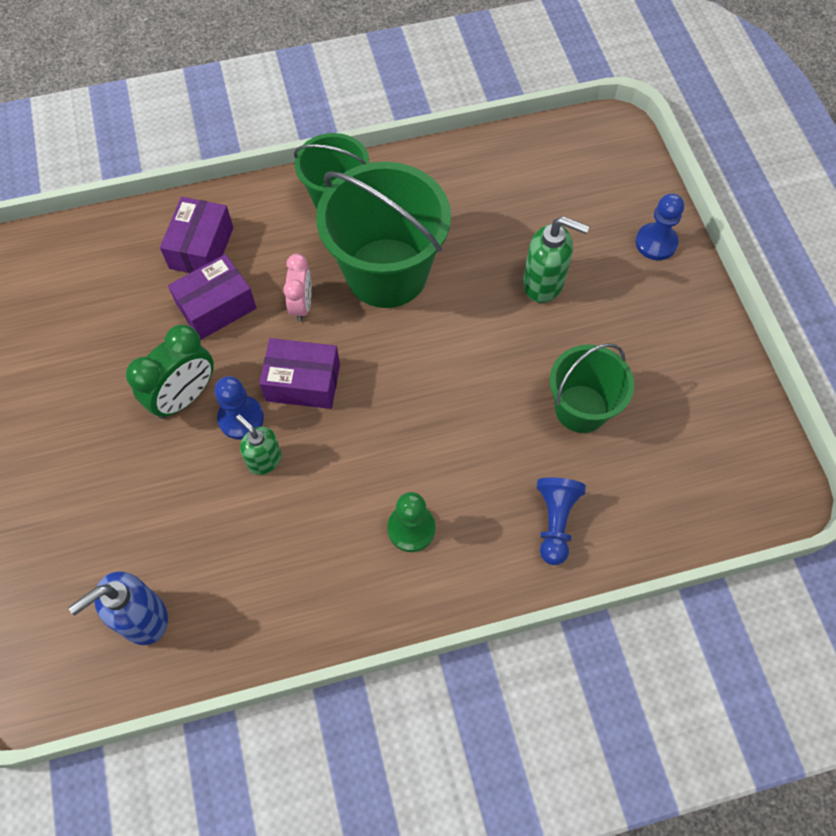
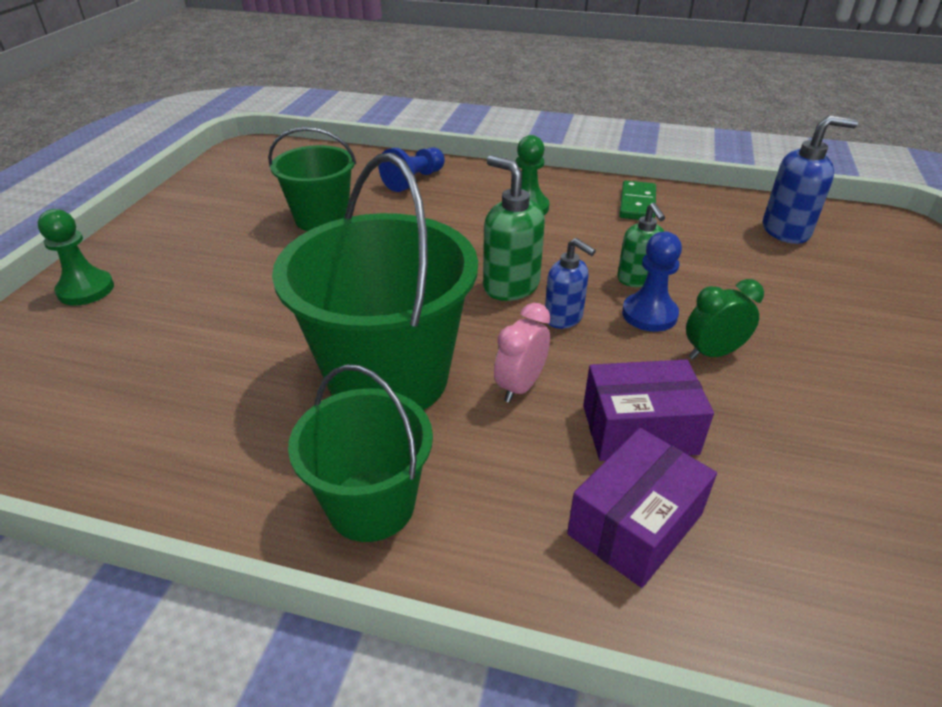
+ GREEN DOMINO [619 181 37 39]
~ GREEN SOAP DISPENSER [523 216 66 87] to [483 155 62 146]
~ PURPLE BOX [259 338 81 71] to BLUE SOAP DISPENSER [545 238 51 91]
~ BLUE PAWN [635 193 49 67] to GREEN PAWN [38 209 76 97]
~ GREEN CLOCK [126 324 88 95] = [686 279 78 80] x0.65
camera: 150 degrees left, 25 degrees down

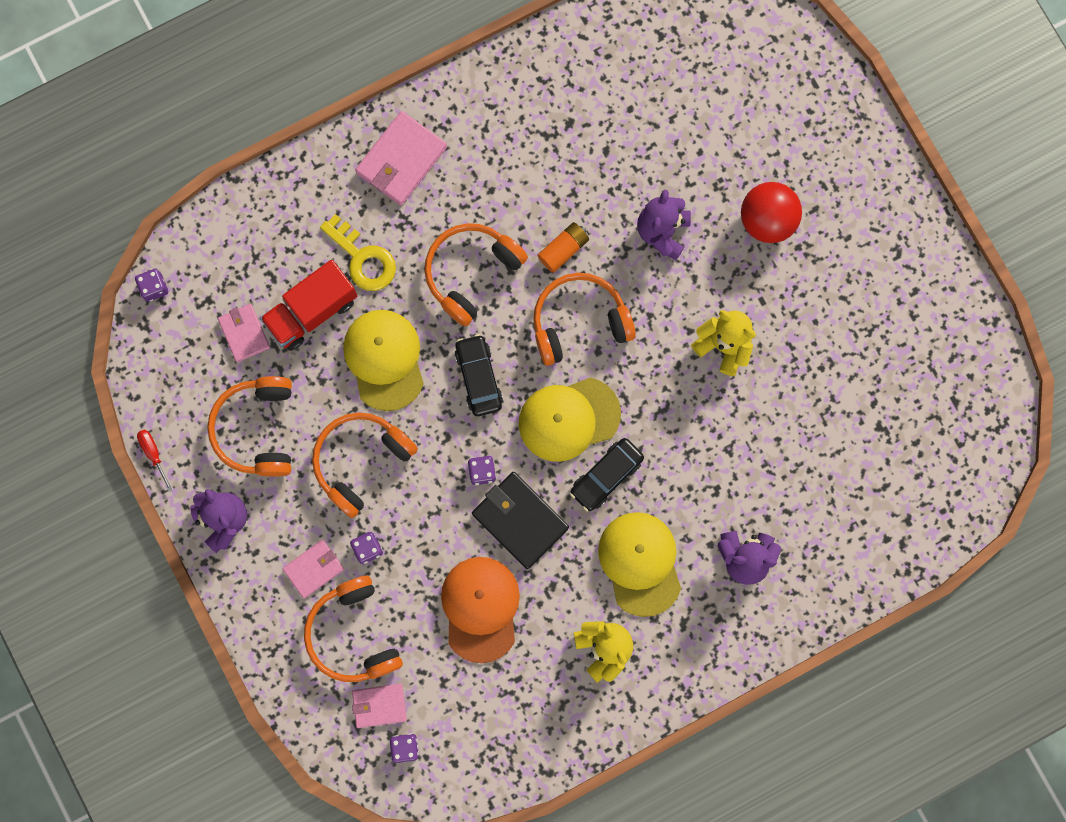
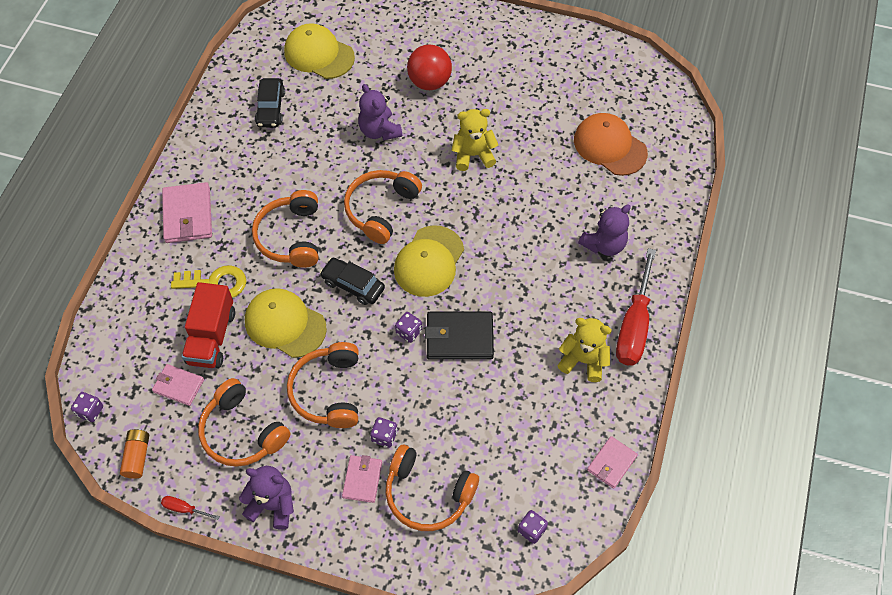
+ RED SCREWDRIVER [616 248 40 117]
~ PINK WALLET [352 683 55 45] to [587 436 51 53]
~ ORANGE CAP [441 557 79 106] to [574 113 74 63]
~ ORANGE BATTERY [537 222 52 51] to [120 429 29 50]
~ BLACK CAR [570 438 74 73] to [255 78 30 50]
~ YELLOW CAP [598 512 83 105] to [284 23 71 56]
camera: 45 degrees left, 20 degrees down

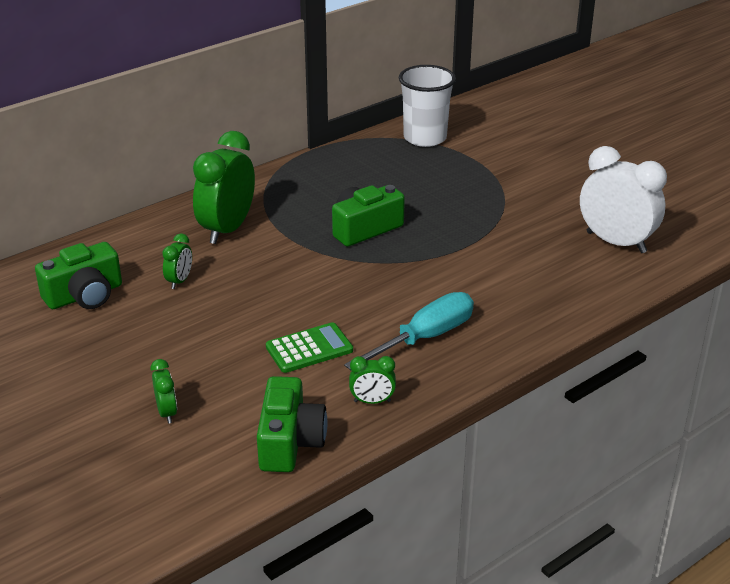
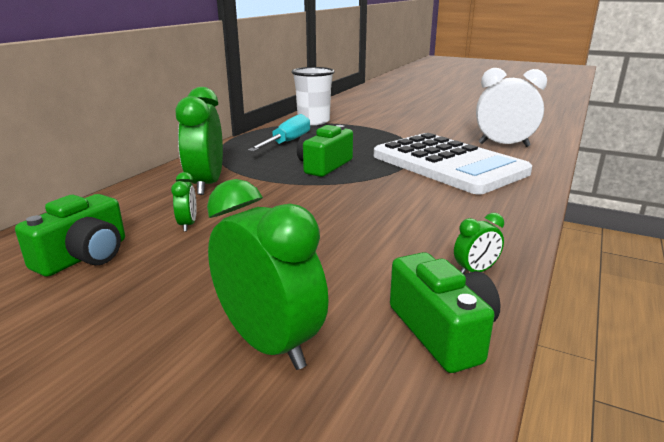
- GREEN CALCULATOR [266 322 87 51]
+ WHITE CALCULATOR [374 133 158 62]
~ TURQUOISE SCREWDRIVER [344 292 130 78] to [248 114 62 38]
~ GREEN CLOCK [151 359 26 65] = [207 179 122 191] x2.15
camera: 25 degrees left, 10 degrees down

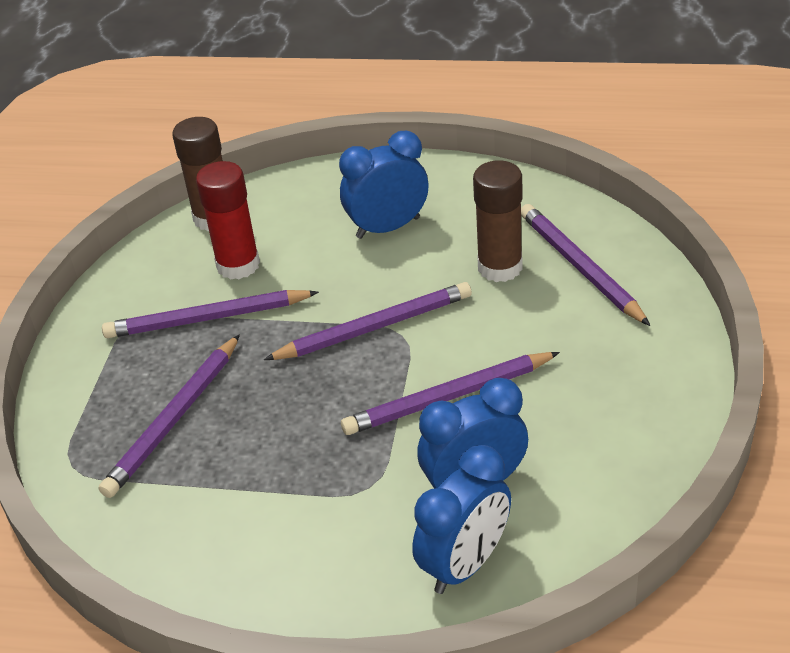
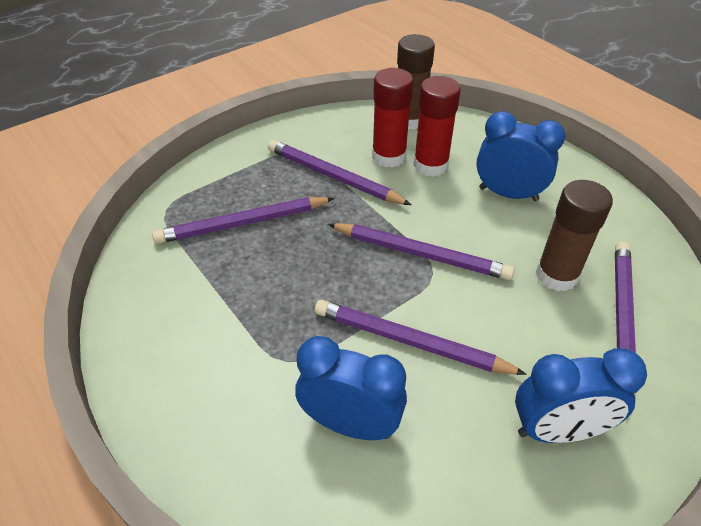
+ RED GLUE STICK [413 76 48 101]
~ BLUE CLOCK [412 445 99 149] to [515 348 132 95]
camera: 40 degrees right, 5 degrees up

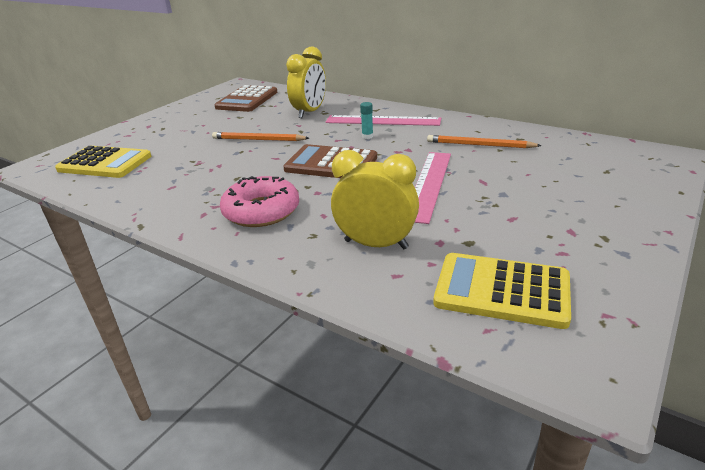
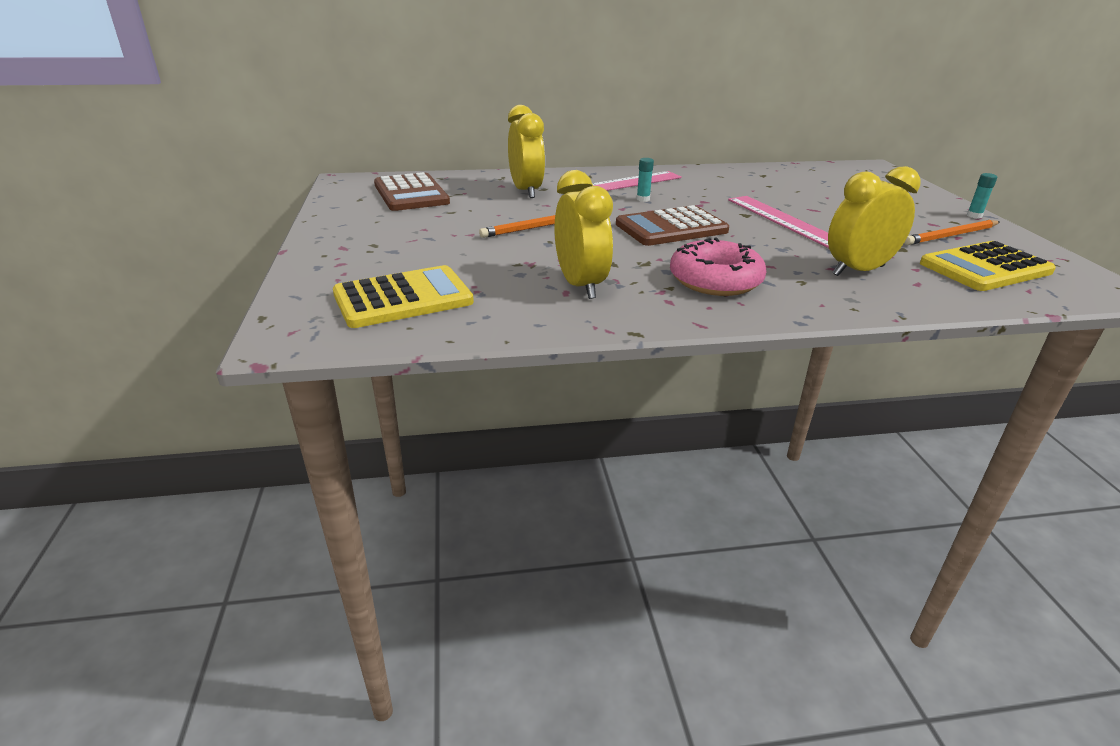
+ YELLOW CLOCK [554 170 59 129]
+ TURQUOISE GLUE STICK [967 173 31 45]
~ ORANGE PENCIL [427 135 115 13] to [904 220 96 25]
camera: 45 degrees left, 0 degrees up

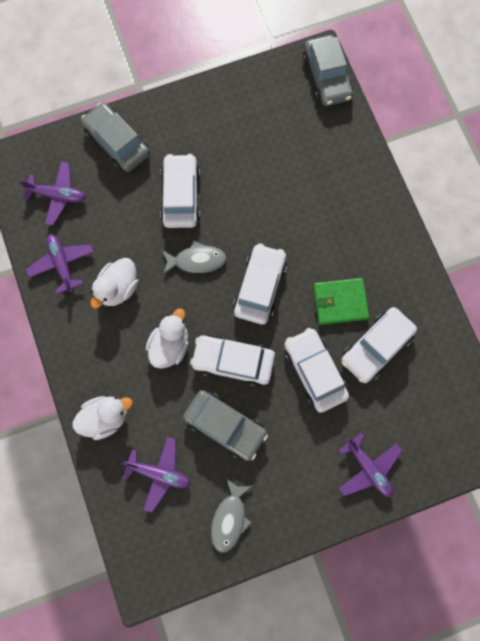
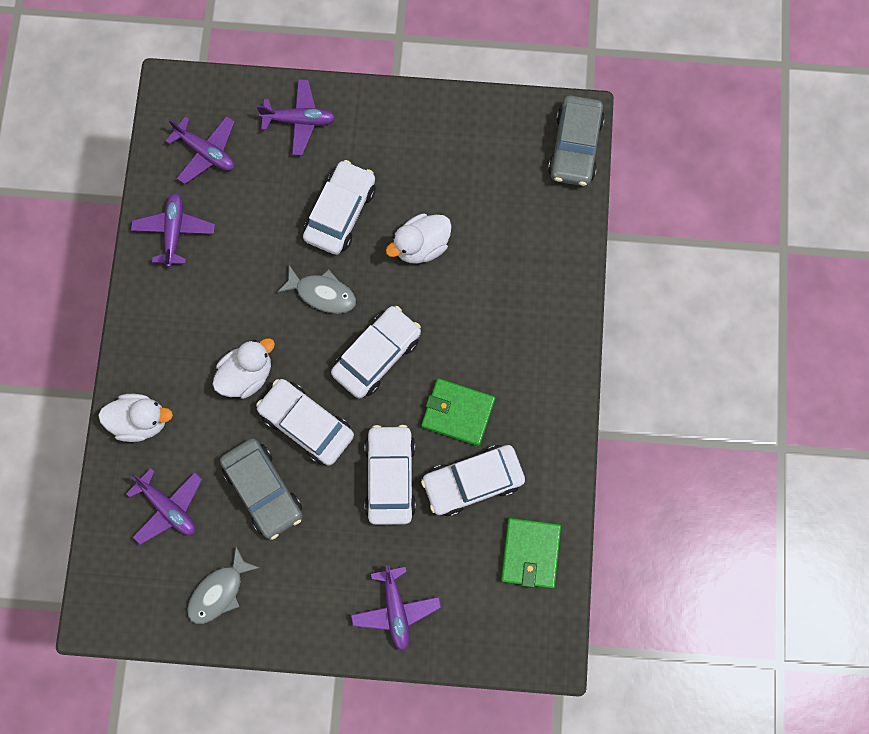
+ GREEN WALLET [501 518 60 71]
~ WHITE DUCK [90 258 49 50] to [386 213 66 51]
~ GREY CAR [81 103 69 69] to PURPLE PLANE [256 79 79 76]
camera: 25 degrees right, 0 degrees up

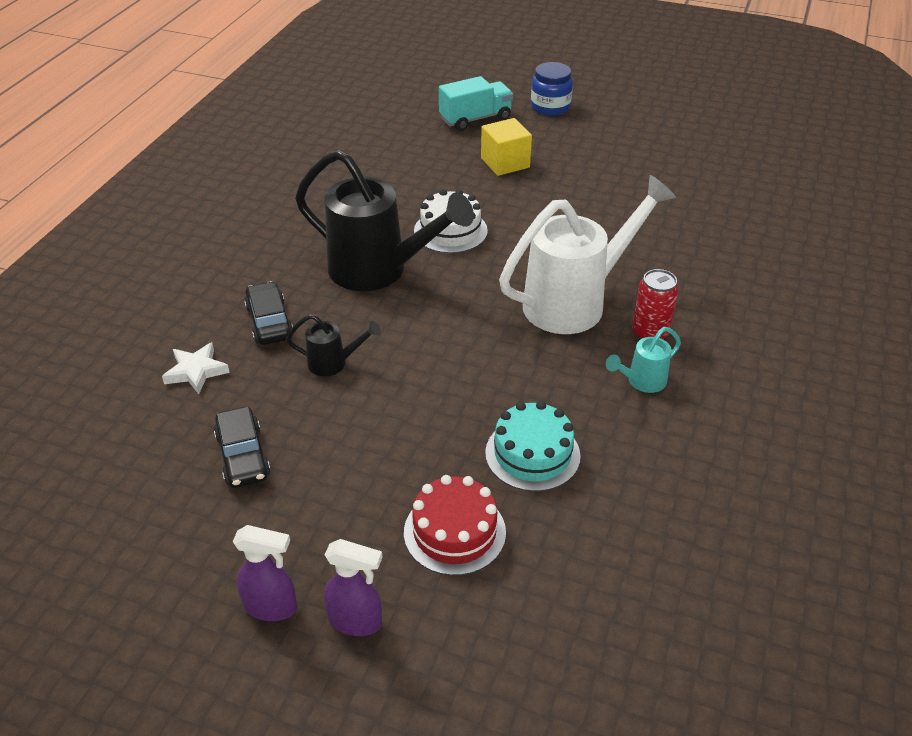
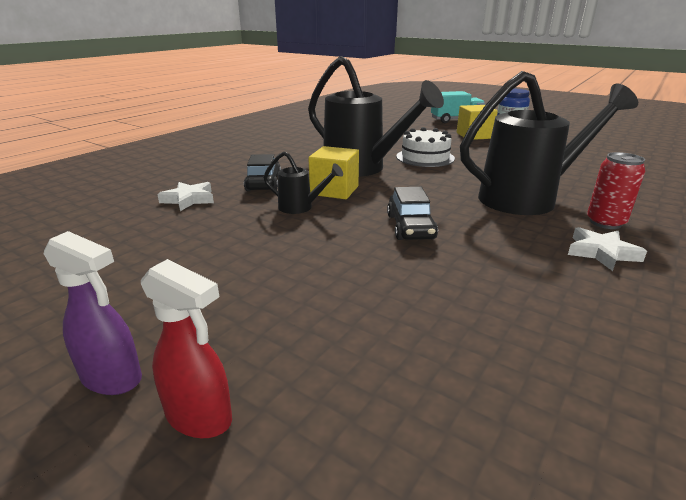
- RED CAKE [404 475 102 101]
- TURQUOISE CAKE [485 401 96 91]
+ YELLOW CUBE [308 146 51 53]
~ BLACK CAR [214 407 56 81] to [387 187 51 53]
~ TURQUOISE WATERING CAN [606 327 75 66] to WHITE STAR [568 227 79 44]
~ PURPLE SPRAY BOTTLE [324 539 58 97] to RED SPRAY BOTTLE [141 259 91 179]
~ WHITE WATERING CAN [499 175 177 159] to BLACK WATERING CAN [460 71 178 144]
camera: 15 degrees right, 15 degrees down

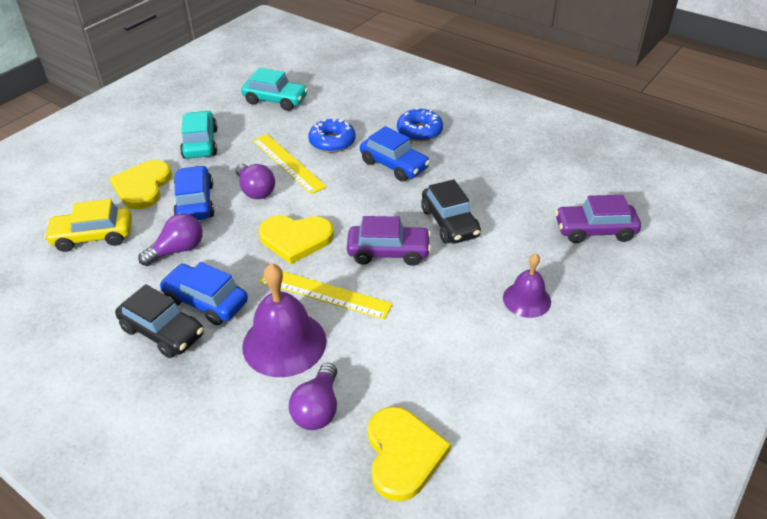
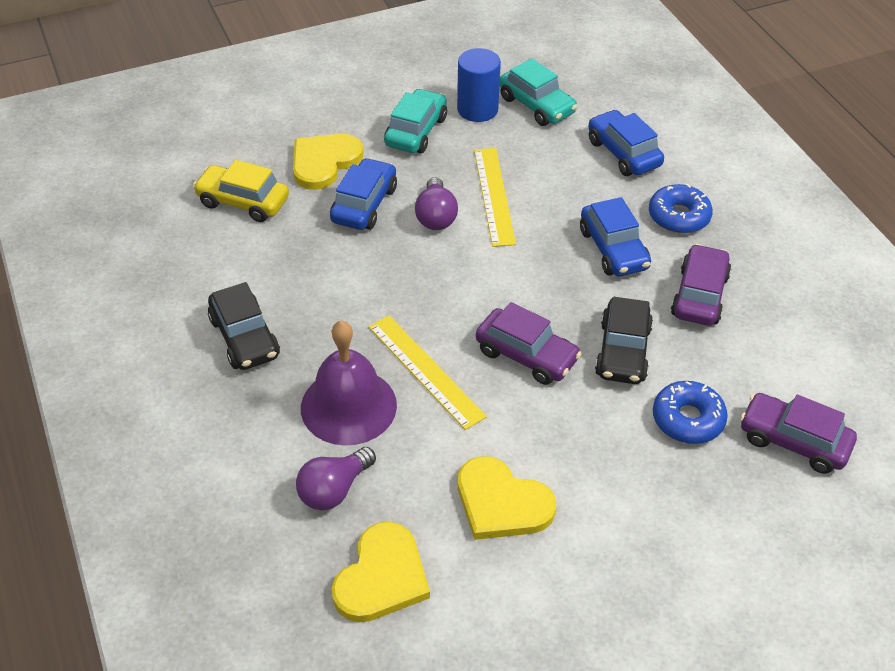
- PURPLE LIGHT BULB [138 214 65 52]
- PURPLE BELL [503 253 48 65]
+ BLUE CYLINDER [457 48 44 74]
+ PURPLE CAR [671 244 60 82]
~ BLUE CAR [159 262 89 63] to [588 110 76 66]
~ YELLOW HEART [259 215 75 49] to [458 456 98 84]
~ BLUE DONUT [308 118 48 35] to [653 381 75 63]
camera: 30 degrees right, 5 degrees up

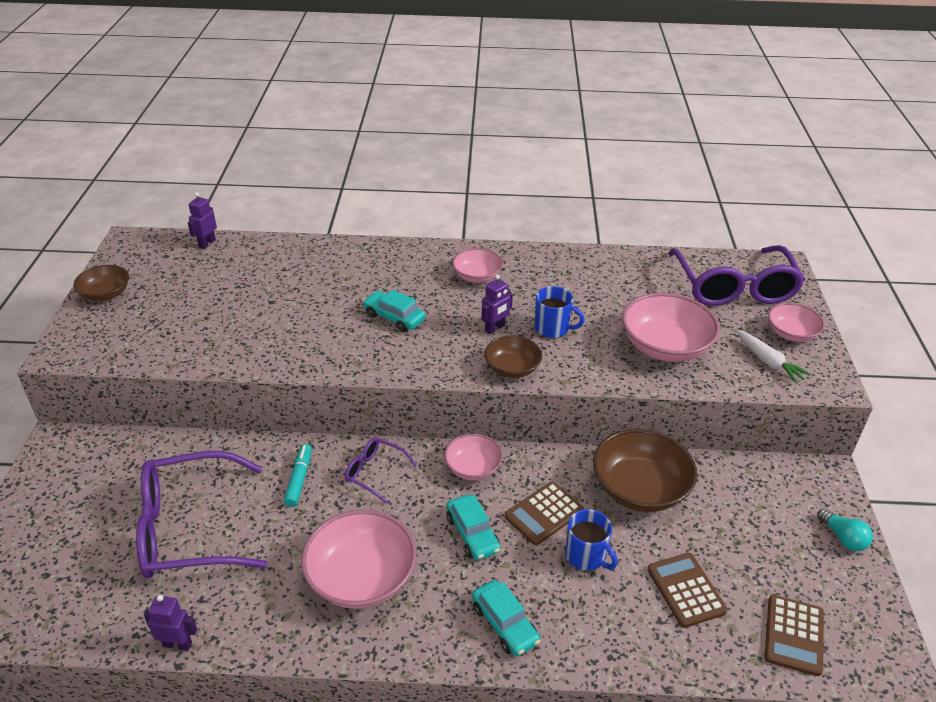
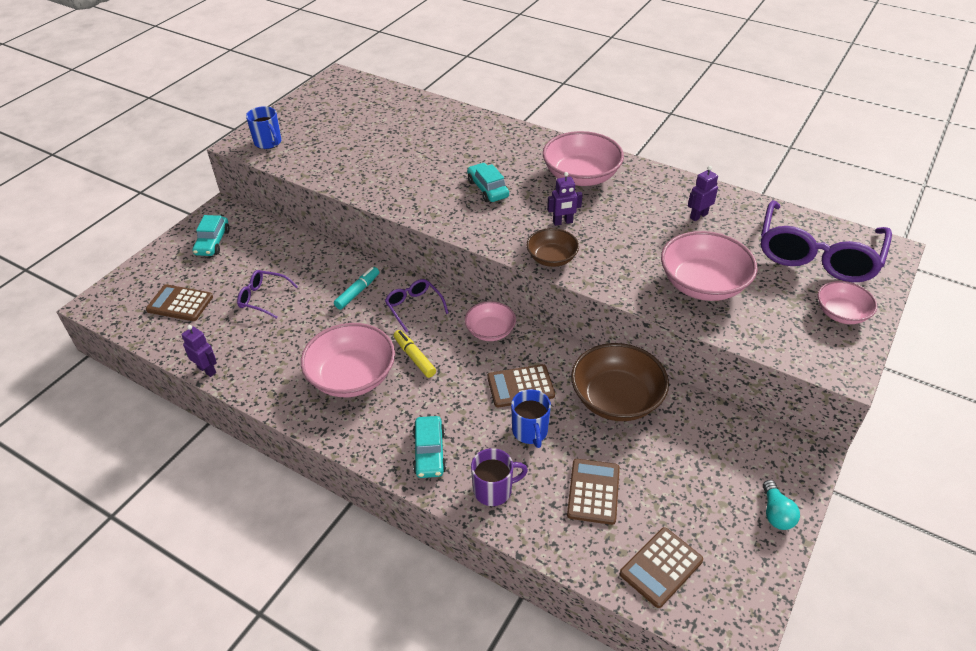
- BROWN BOWL [74 265 55 36]
- WHITE CARROT [736 330 75 54]
+ BROWN CALCULATOR [146 284 67 37]
+ YELLOW MARKER [394 330 42 48]
+ PURPLE MUG [471 448 57 58]
~ PURPLE ROBOT [188 192 29 57] to [688 166 30 55]
~ TURQUOISE CAR [446 495 54 65] to [192 215 38 41]
~ BLUE MUG [535 286 50 52] to [246 106 36 43]
~ PURPLE GLASSES [136 451 132 127] = [237 270 61 49] x0.47
~ PINK BOWL [452 248 51 35] = [543 131 81 55] x1.71
camera: 30 degrees right, 5 degrees up

